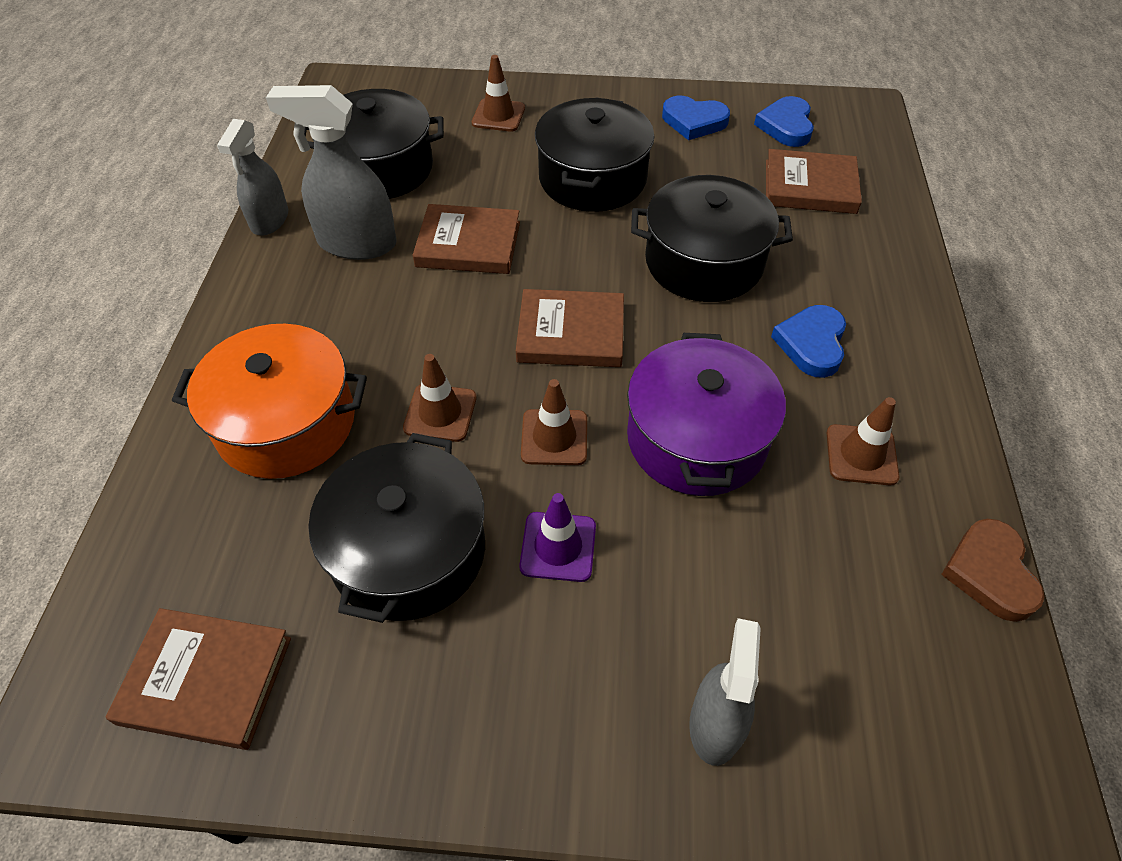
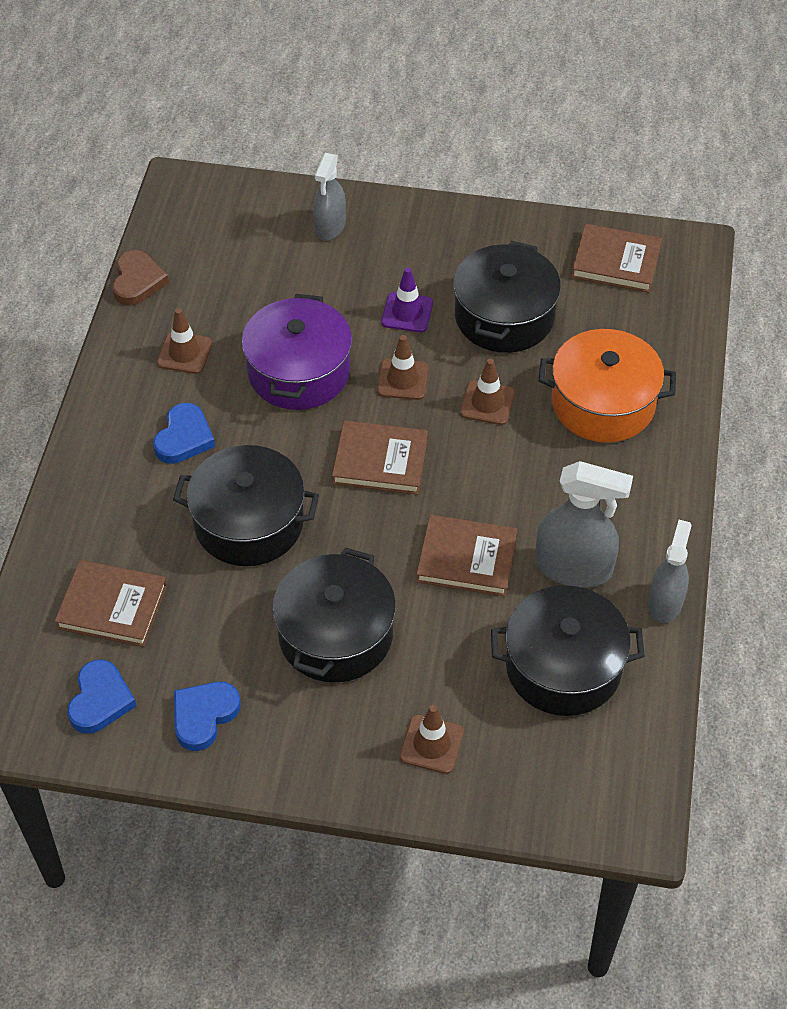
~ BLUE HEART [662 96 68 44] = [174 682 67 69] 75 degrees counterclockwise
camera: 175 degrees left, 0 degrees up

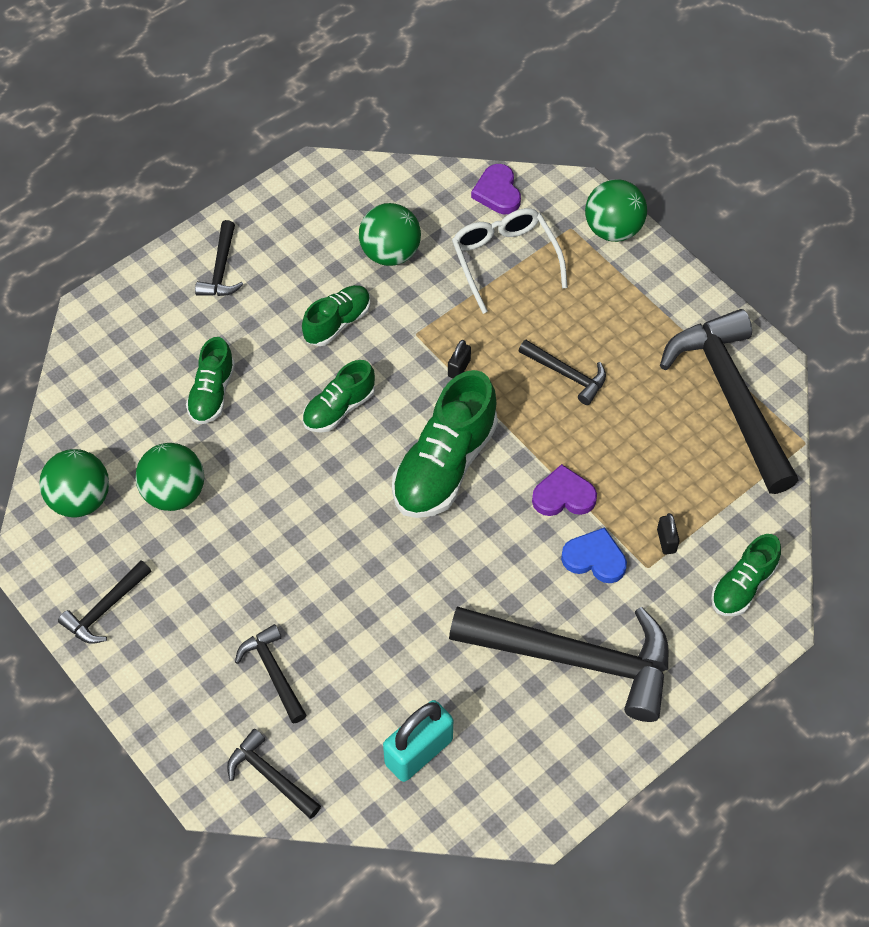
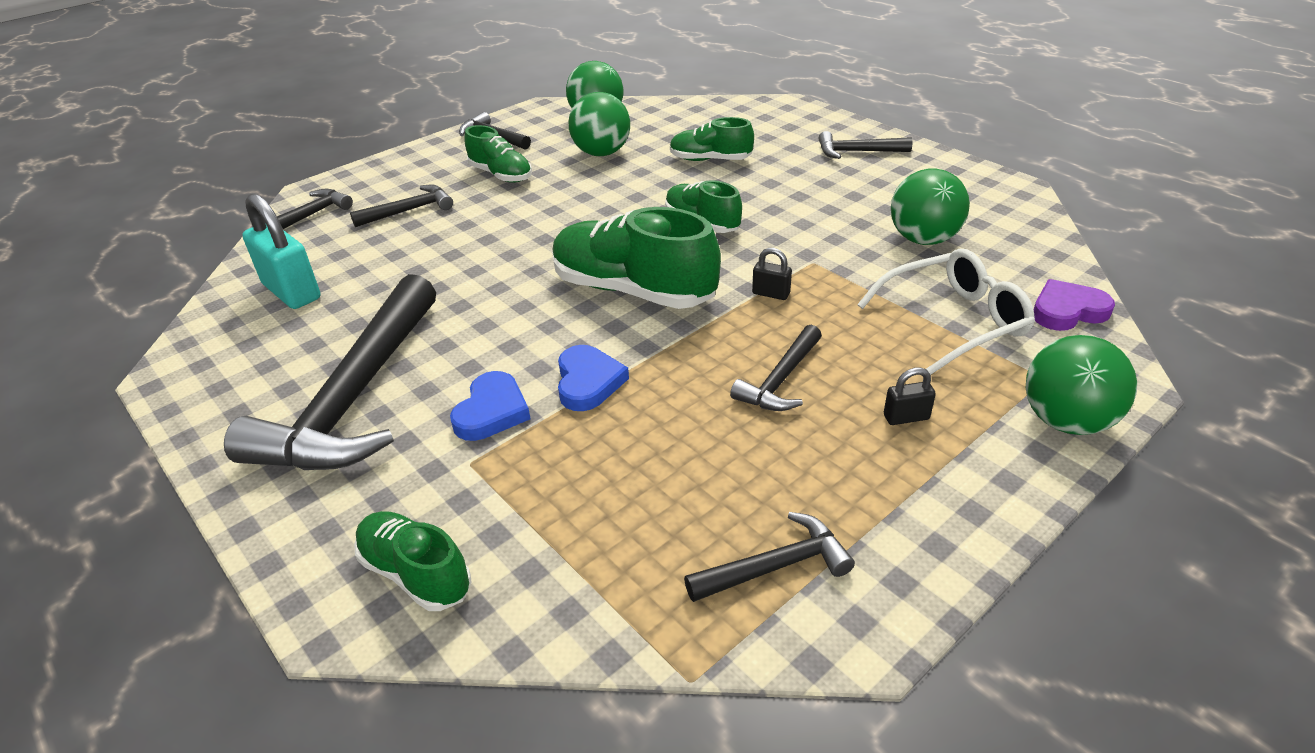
~ GREEN SHOE [302 285 68 61] to [464 125 68 58]
~ BLACK PADLOCK [657 513 23 41] to [884 368 52 57]
~ PURPLE HEART [532 464 65 52] to BLUE HEART [558 345 71 66]
~ BLACK HAMMER [660 309 139 185] = [684 512 171 90] x0.47
camera: 90 degrees right, 20 degrees down

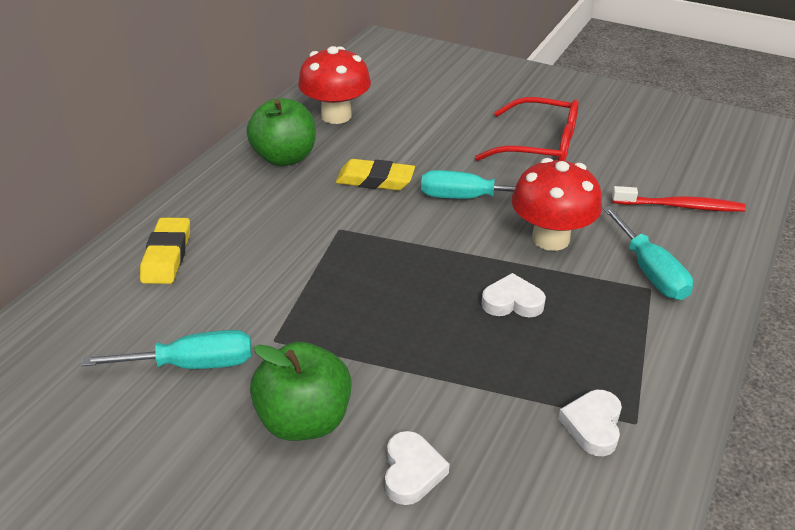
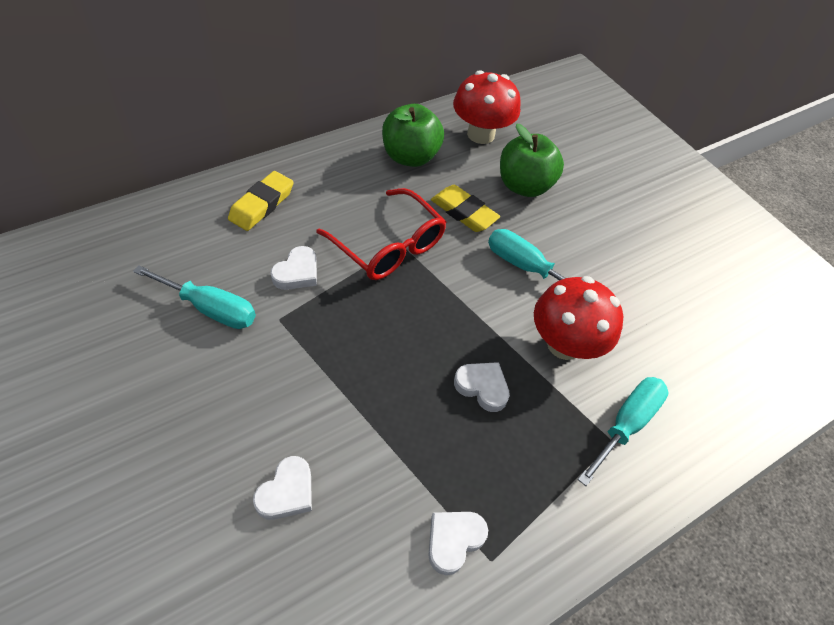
- RED TOOTHBRUSH [612 186 134 26]
+ WHITE HEART [271 246 46 44]
~ GREEN APPLE [250 342 102 99] to [500 124 64 73]
~ RED GLASSES [475 97 104 64] to [316 188 130 92]
~ TURQUOISE SCREWDRIVER [602 206 91 94] = [578 377 90 109] 150 degrees counterclockwise
camera: 25 degrees right, 15 degrees up

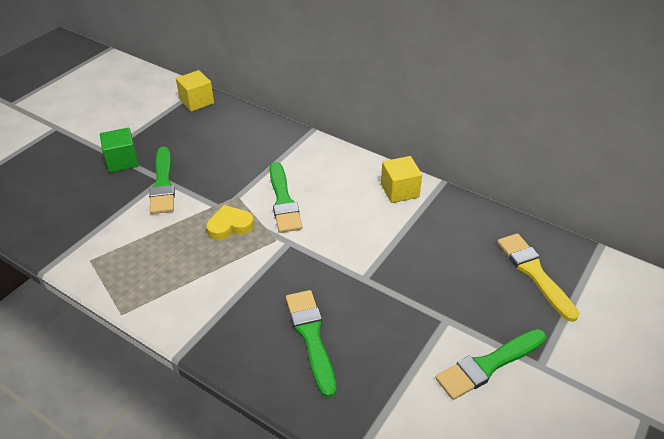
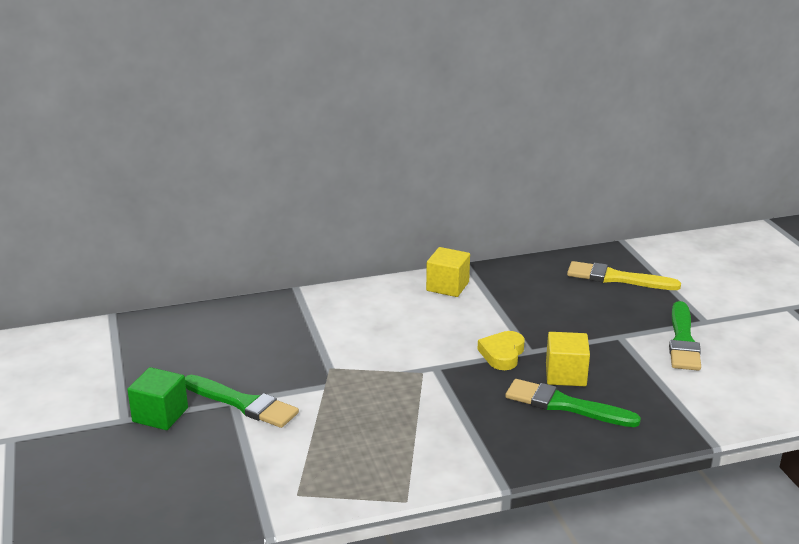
- GREEN BRUSH [269 162 34 71]
~ YELLOW CUBE [176 70 38 42] to [546 332 44 54]
~ YELLOW HEART [207 205 47 35] to [478 331 47 39]
camera: 50 degrees left, 15 degrees down

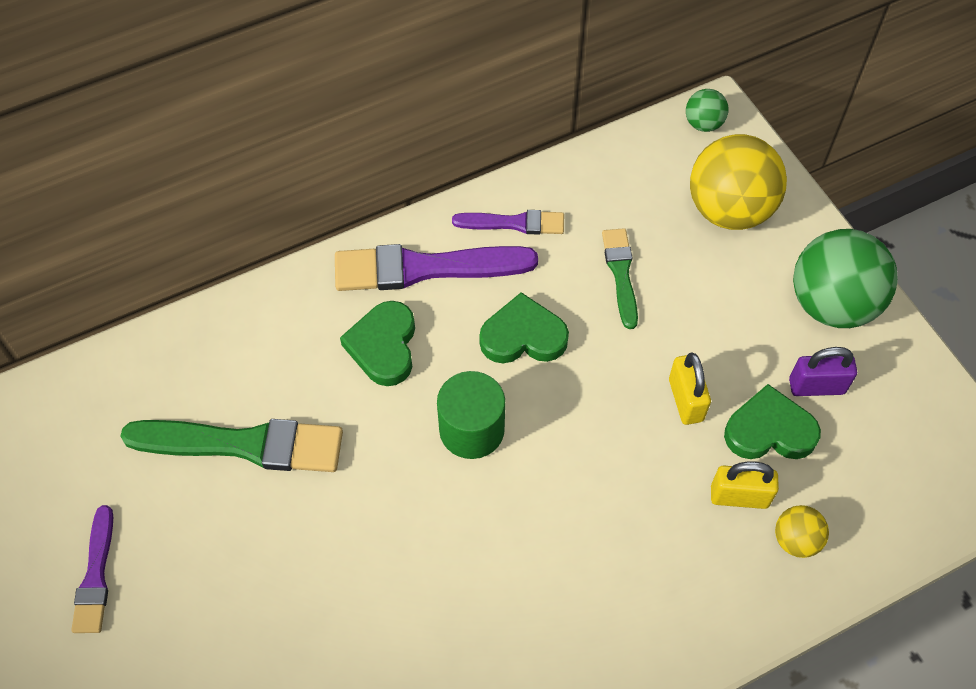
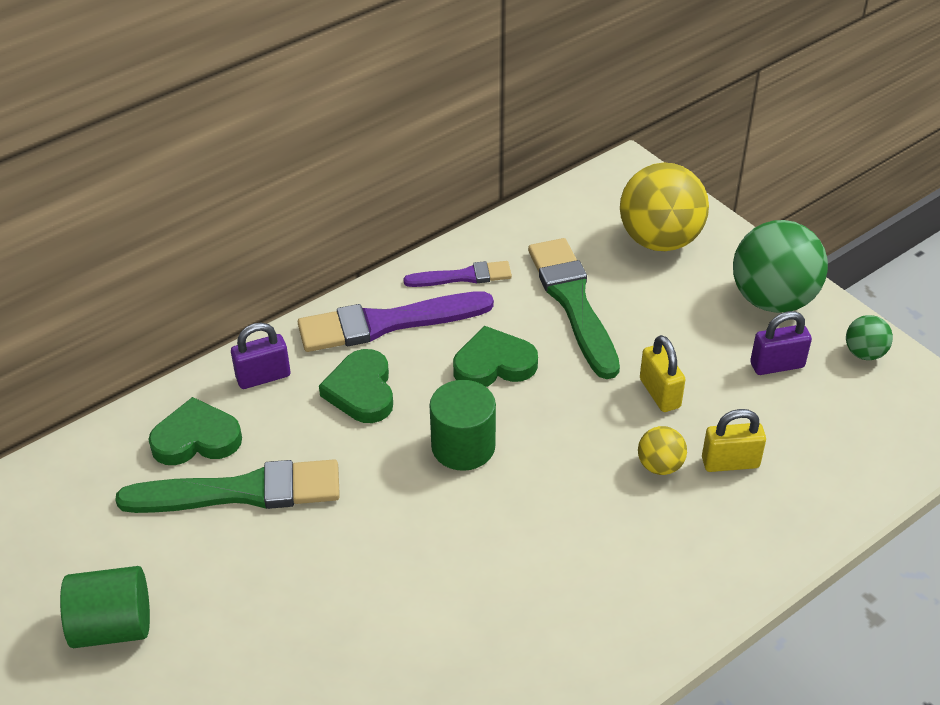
+ PURPLE PADLOCK [231 323 59 66]
~ GREEN BALL [686 89 43 43] to [846 315 47 45]
~ GREEN HEART [724 384 97 75] to [148 397 94 68]
~ YELLOW BALL [775 505 54 53] to [638 426 49 49]
~ PURPLE BRUSH [71 505 42 128] to GREEN CYLINDER [60 566 90 82]
~ GREEN BRUSH [602 228 36 101] = [528 238 92 141] x1.77
camera: 10 degrees left, 15 degrees down

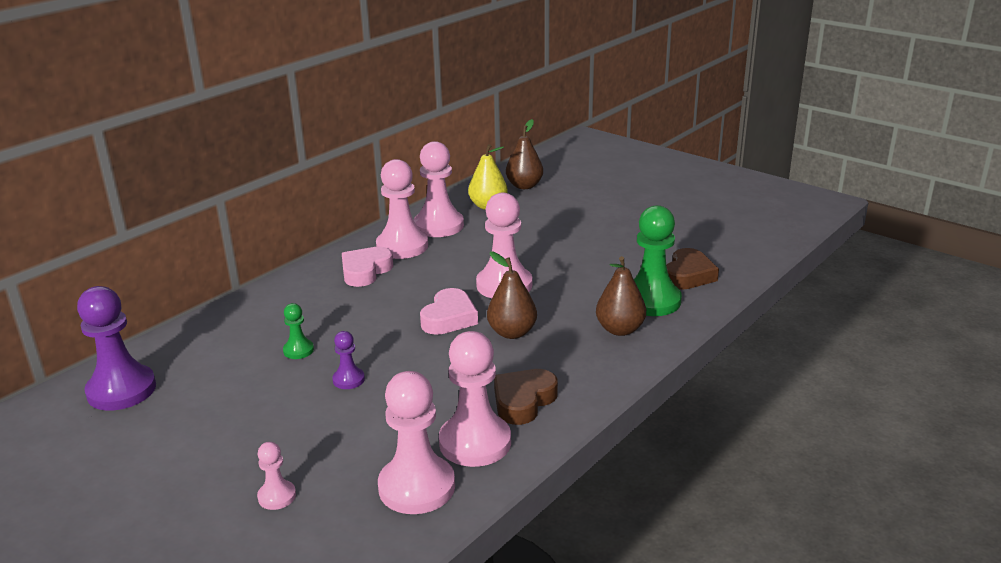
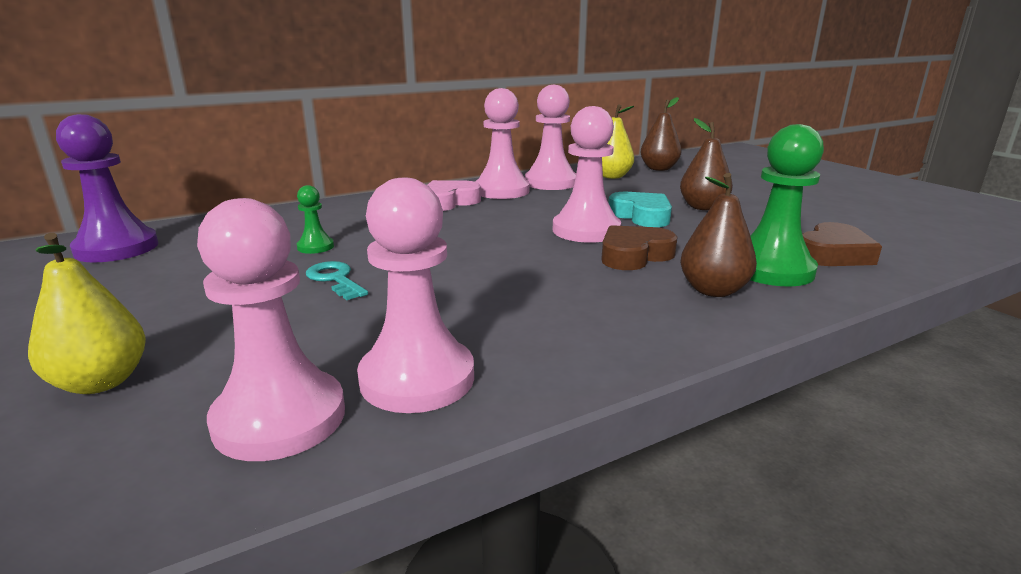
- PINK HEART [420 288 58 47]
+ TURQUOISE HEART [608 192 64 35]
~ BROWN PEAR [487 251 50 88] to [680 118 53 92]
~ BROWN HEART [494 369 64 56] to [601 225 77 45]
~ PINK PAWN [257 442 39 68] to YELLOW PEAR [28 233 118 161]
~ PURPLE PAWN [332 331 33 58] to TURQUOISE KEY [306 261 62 39]
camera: 20 degrees right, 5 degrees down

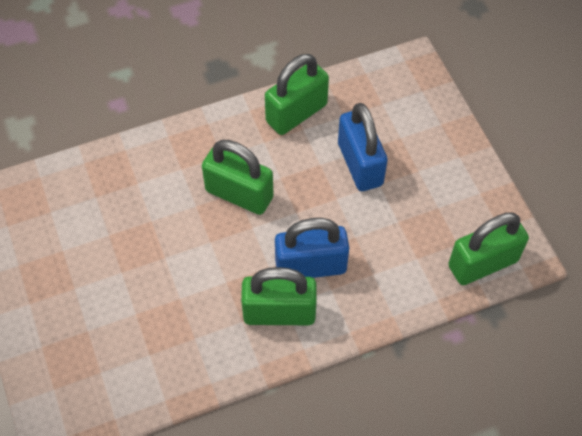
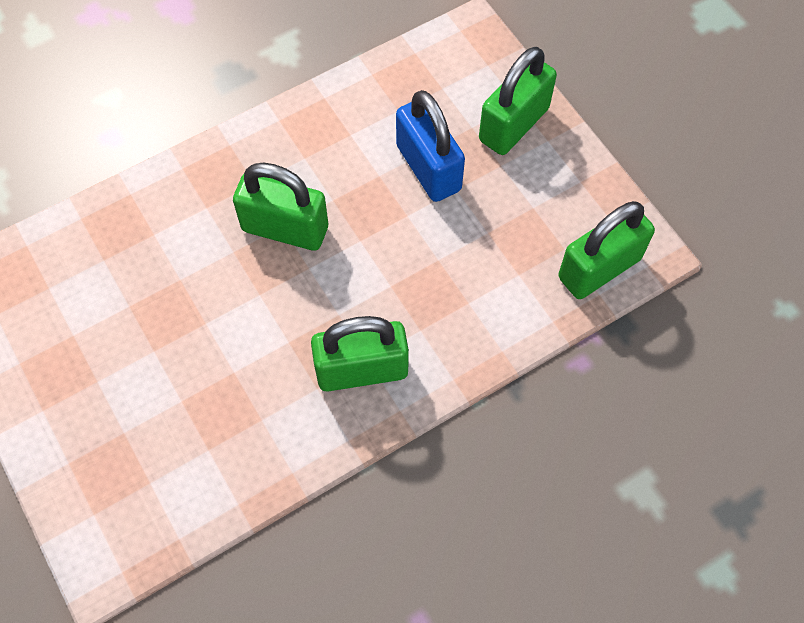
- BLUE PADLOCK [275 218 74 60]
~ GREEN PADLOCK [265 54 64 81] to [479 47 78 108]
camera: 10 degrees left, 5 degrees up

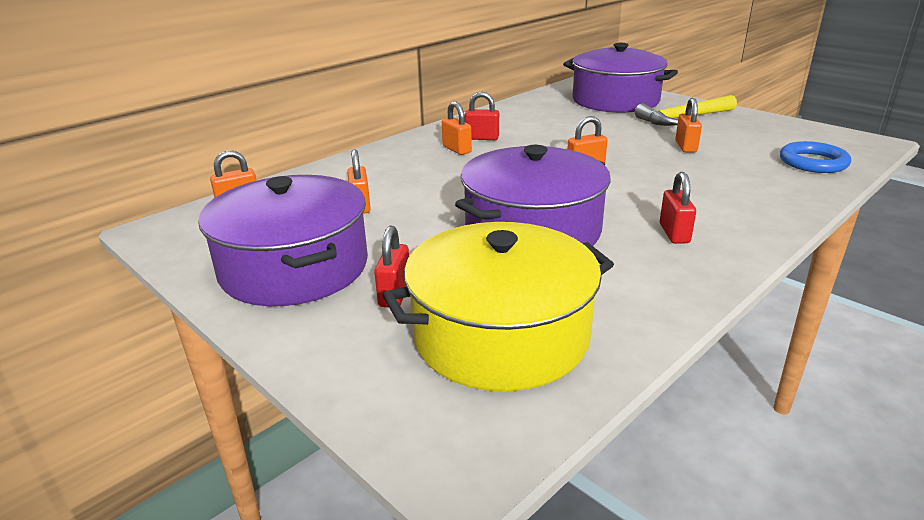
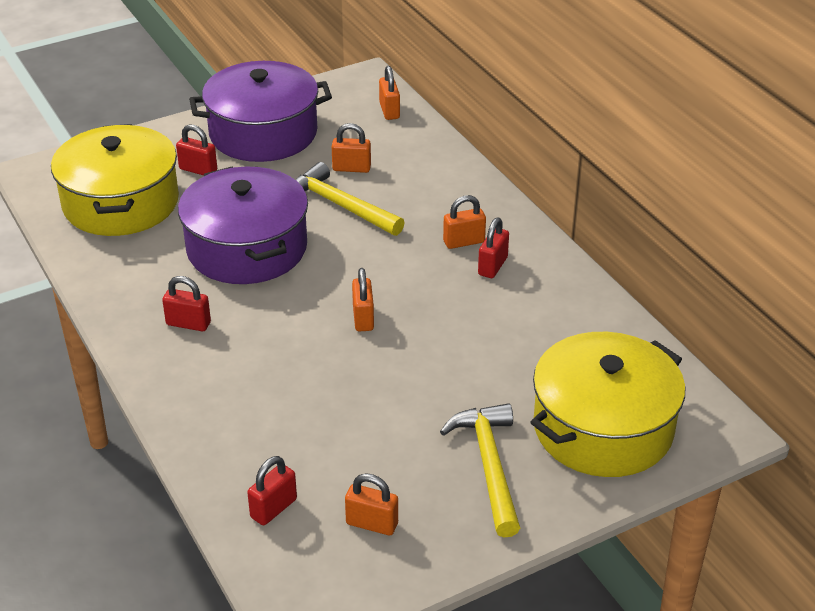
+ YELLOW HAMMER [296 162 109 74]
~ ORANGE PADLOCK [675 98 27 54] to [345 473 53 62]
~ BLUE RING [780 141 71 32] to RED PADLOCK [247 456 50 69]
~ PURPLE POT [563 43 115 70] to YELLOW POT [531 332 154 145]
camera: 105 degrees right, 10 degrees up

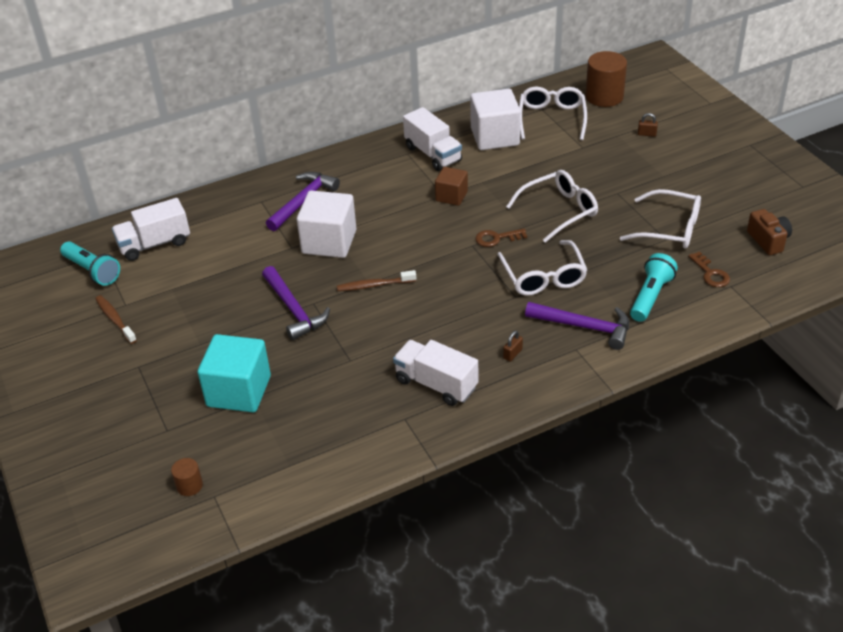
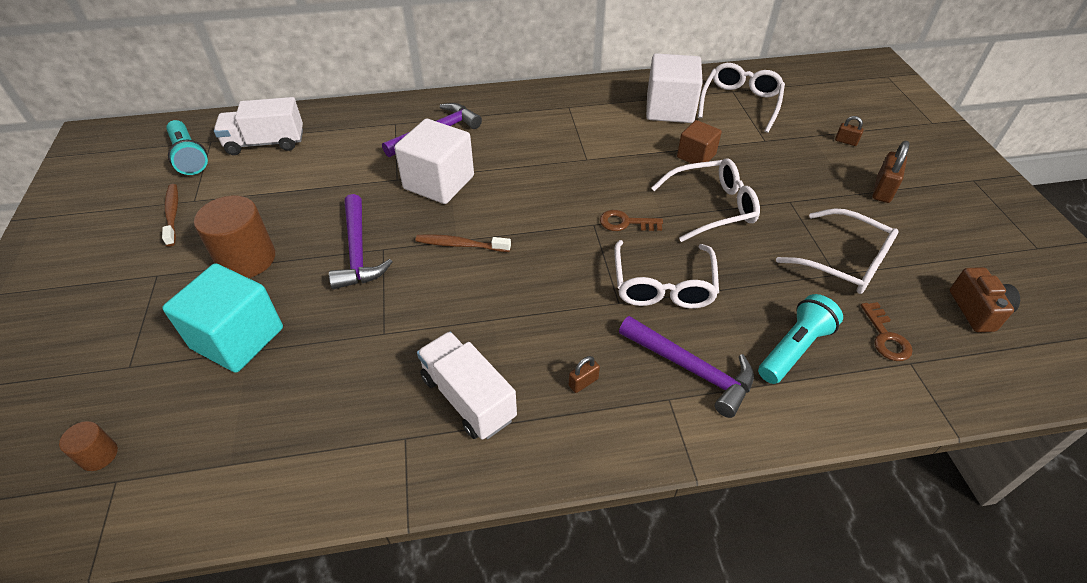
- WHITE TRUCK [403 107 59 64]
+ BROWN PADLOCK [872 141 37 62]
~ BROWN CUBE [435 167 33 39] to [677 120 45 44]
~ BROWN CYLINDER [585 51 42 56] to [194 196 81 82]
camera: 15 degrees right, 5 degrees up

